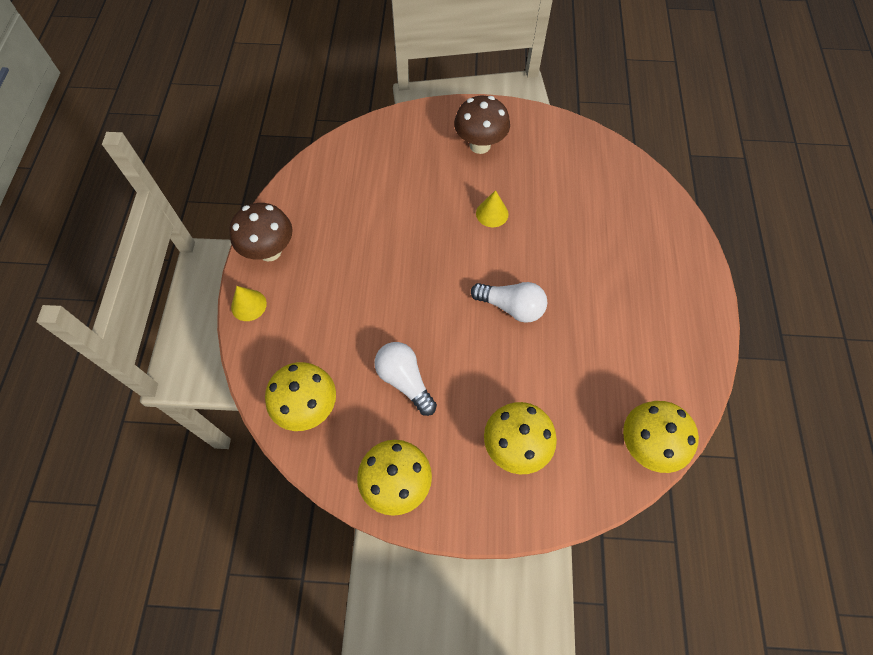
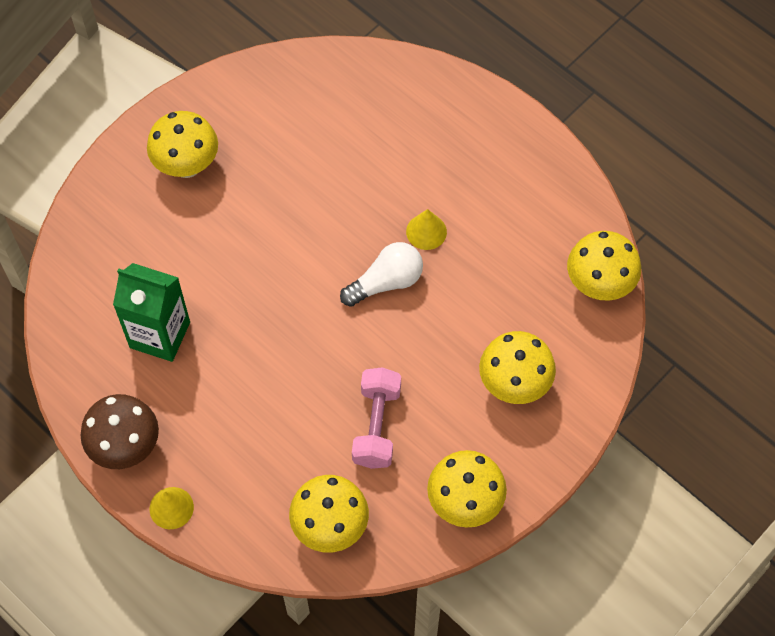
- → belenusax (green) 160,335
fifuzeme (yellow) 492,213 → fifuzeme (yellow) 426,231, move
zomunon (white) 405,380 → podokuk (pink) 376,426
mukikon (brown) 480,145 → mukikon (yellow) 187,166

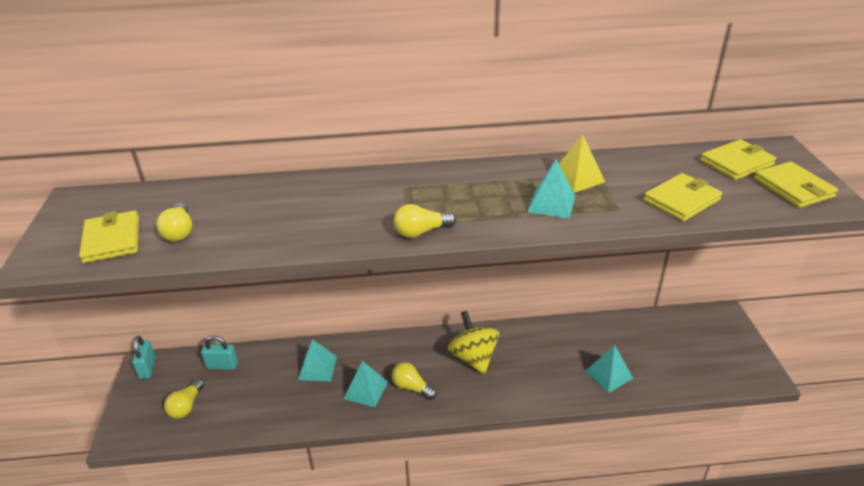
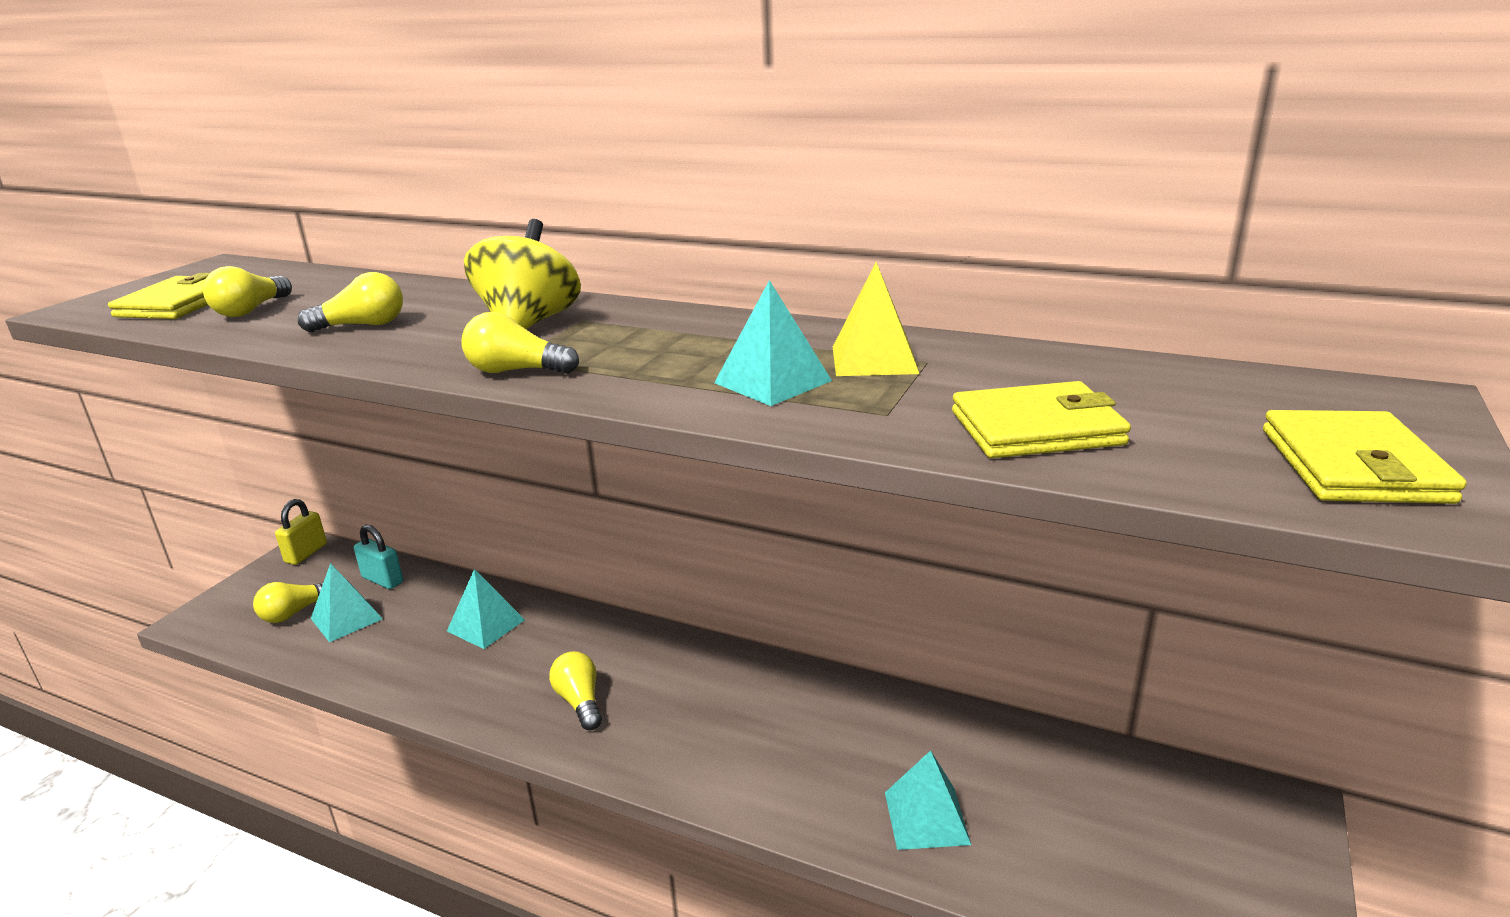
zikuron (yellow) 736,163 → -
- → zomunon (yellow) 362,325
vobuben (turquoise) 365,390 → vobuben (turquoise) 346,618, move
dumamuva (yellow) 473,357 → dumamuva (yellow) 529,323, move
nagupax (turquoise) 147,368 → nagupax (yellow) 306,553

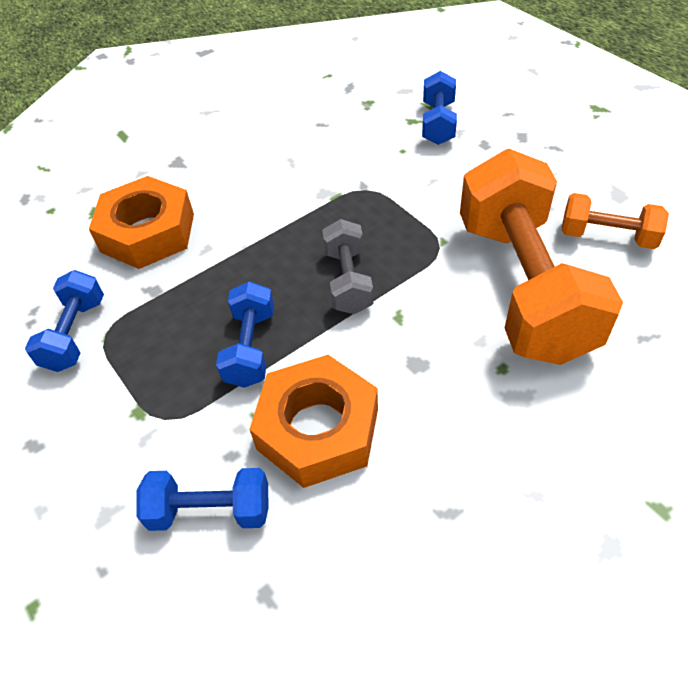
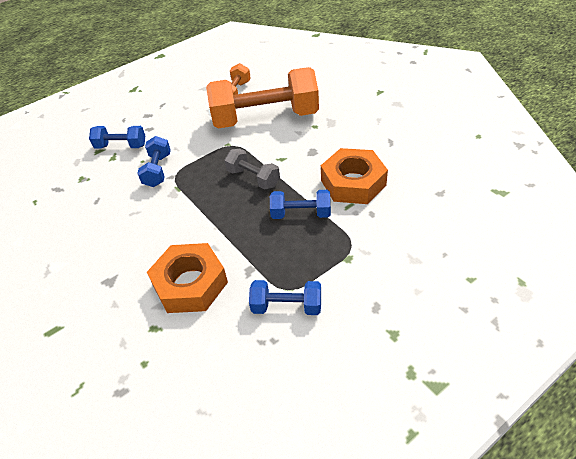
podokuk (blue) 210,510 → podokuk (blue) 157,170, move
podokuk (grey) 348,281 → podokuk (grey) 253,178, 45 degrees clockwise

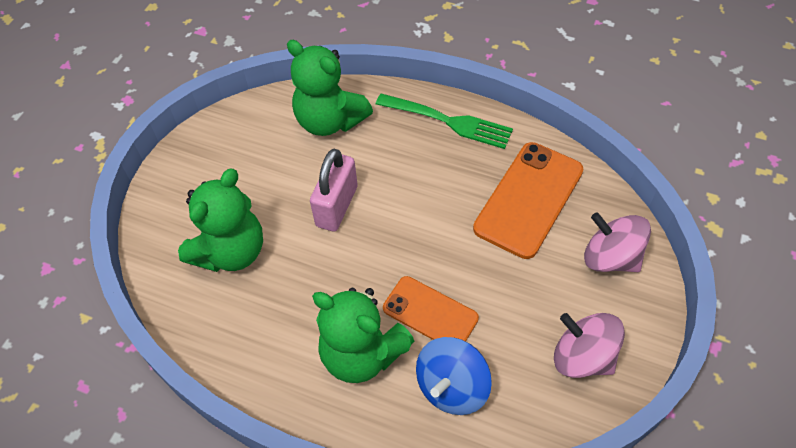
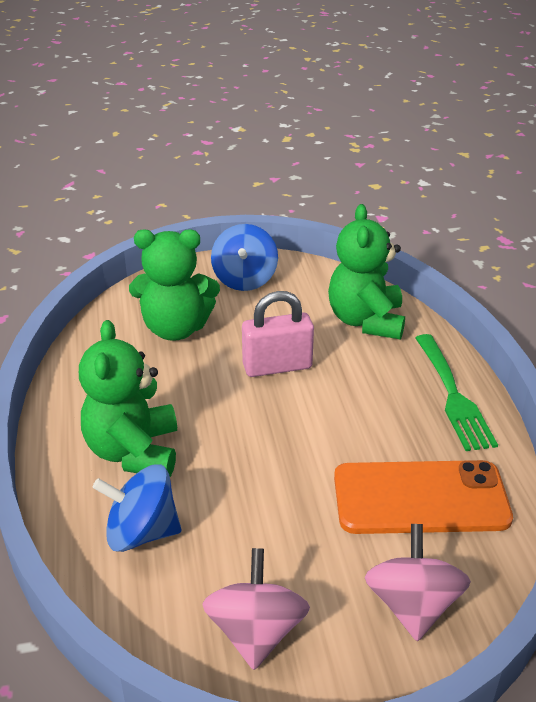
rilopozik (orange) 430,313 → -
- → dumamuva (blue) 244,279

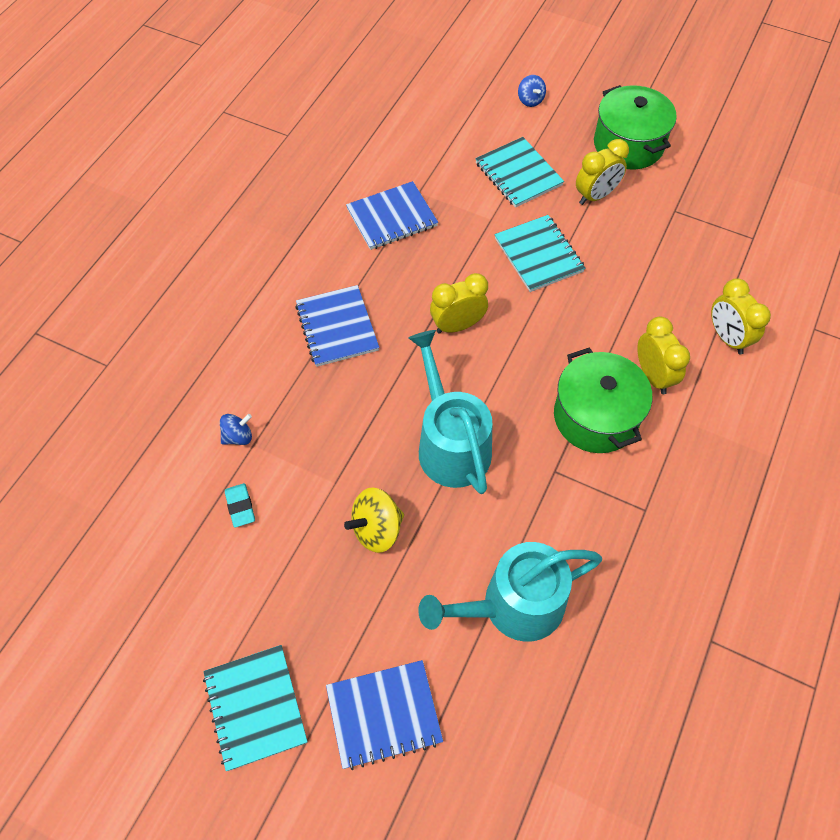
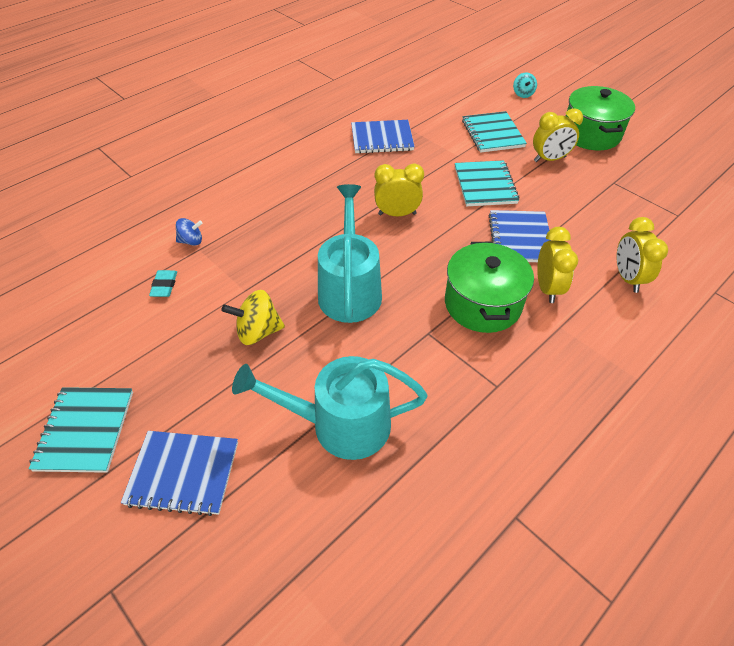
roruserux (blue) 337,327 → roruserux (blue) 520,238, move
dumamuva (blue) 530,100 → dumamuva (turquoise) 523,94

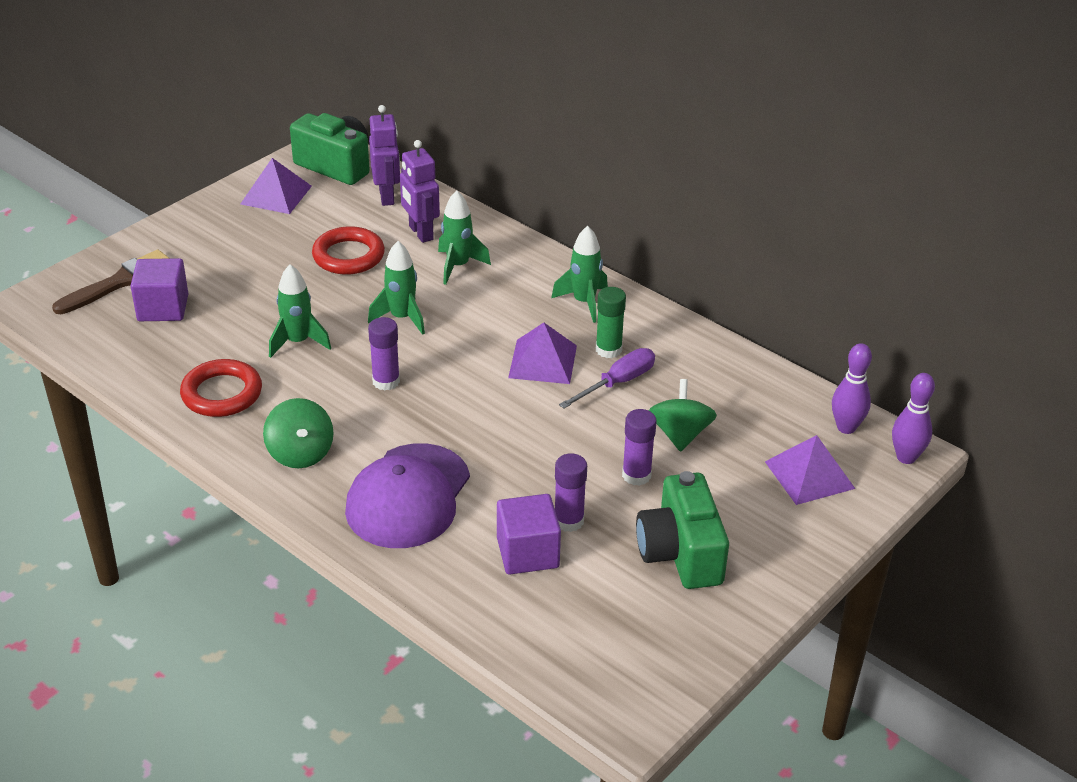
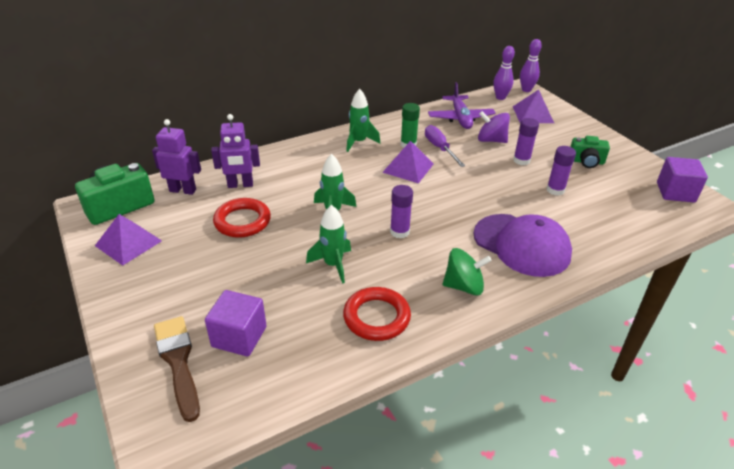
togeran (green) 458,266 → -
- → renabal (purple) 460,118
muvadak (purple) 527,553 → muvadak (purple) 675,192, move
dumamuva (green) 680,434 → dumamuva (purple) 491,140
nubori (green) 680,553 → nubori (green) 586,162, x0.62

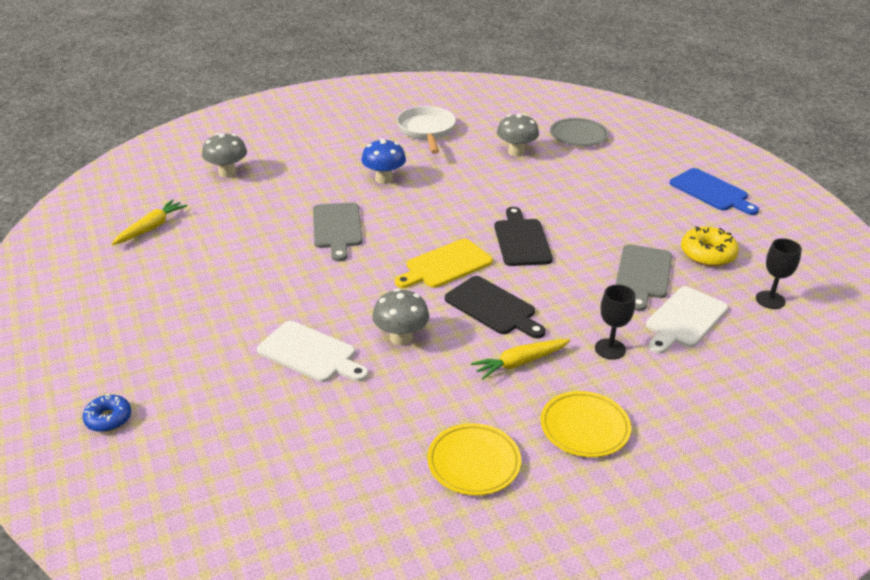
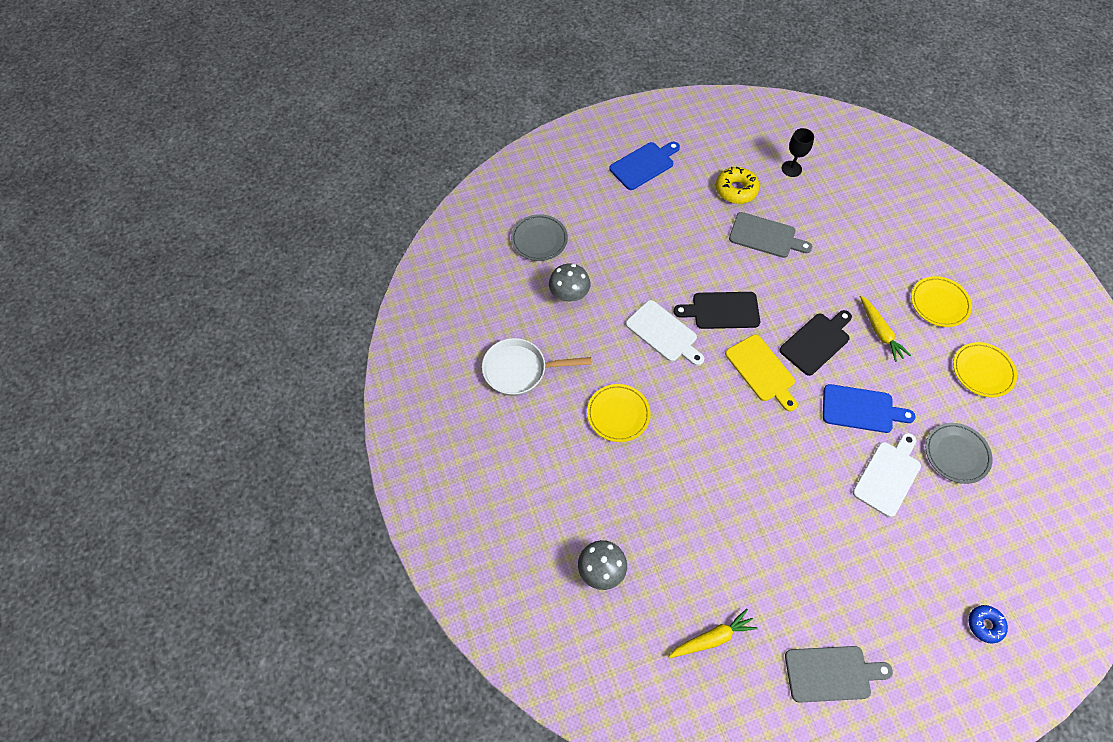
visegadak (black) 610,349 → -
- → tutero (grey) 956,454
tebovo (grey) 337,228 → tebovo (grey) 831,674, move
tebovo (white) 684,319 → tebovo (white) 663,333, move
mukikon (blue) 384,179 → tutero (yellow) 618,414
mukikon (grey) 401,338 → tebovo (blue) 861,409
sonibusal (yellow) 151,228 → sonibusal (yellow) 712,638, 120 degrees clockwise

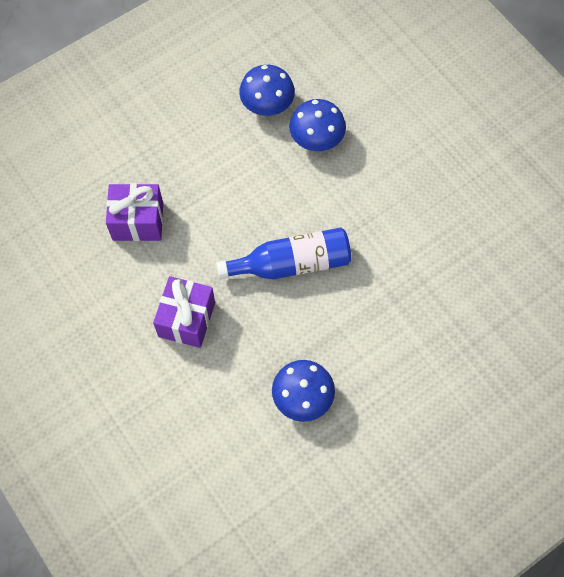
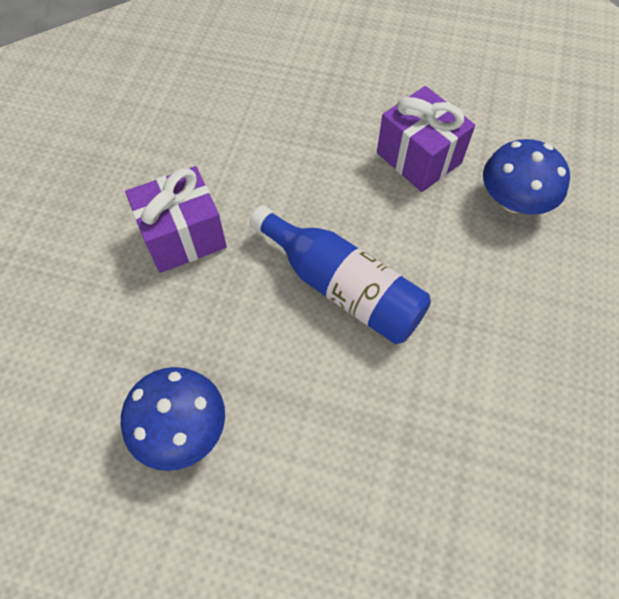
mukikon (blue) 267,104 → -
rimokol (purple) 138,221 → rimokol (purple) 418,158, move

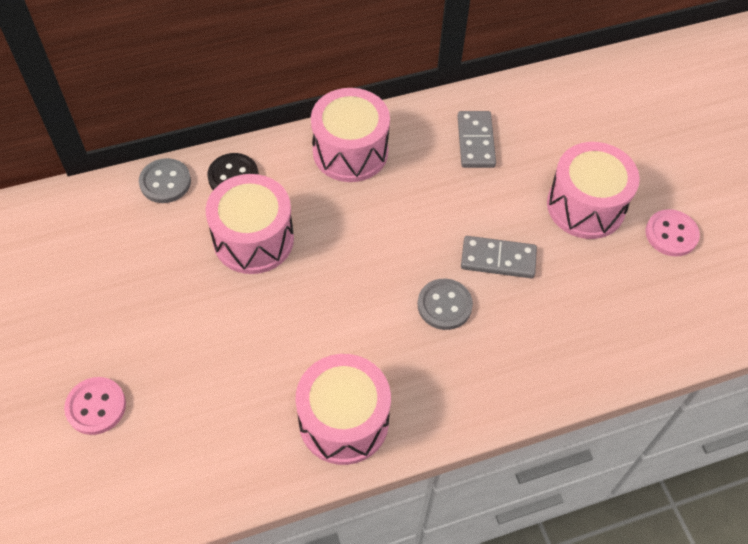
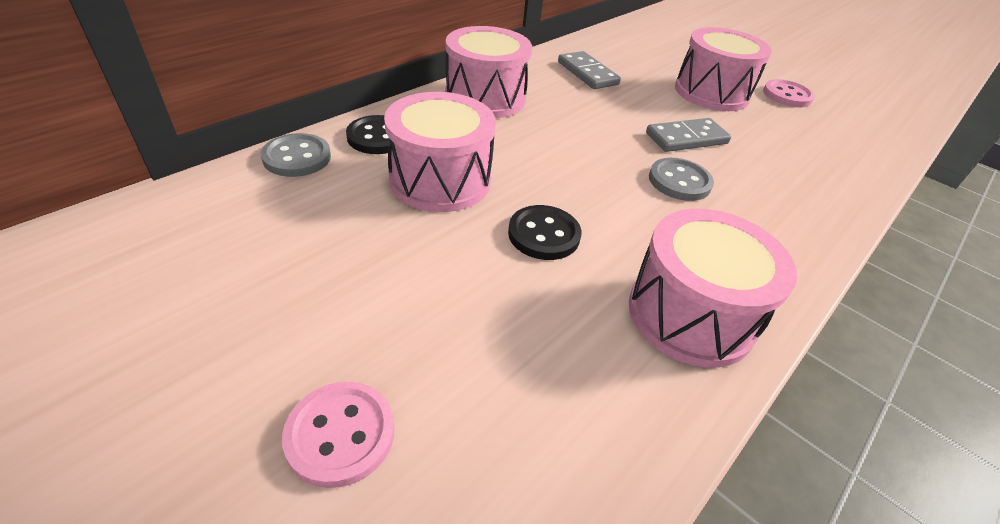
- → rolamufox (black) 544,234

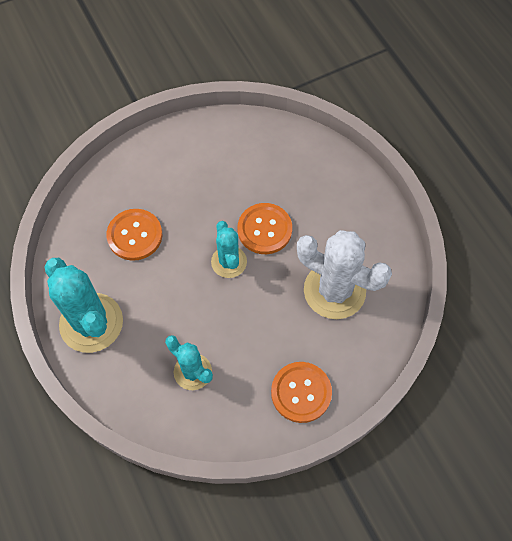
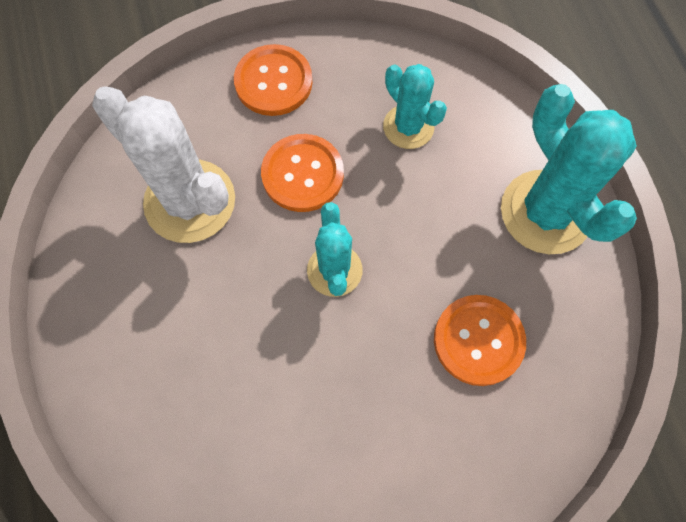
rolamufox (orange) 264,229 → rolamufox (orange) 302,174, move

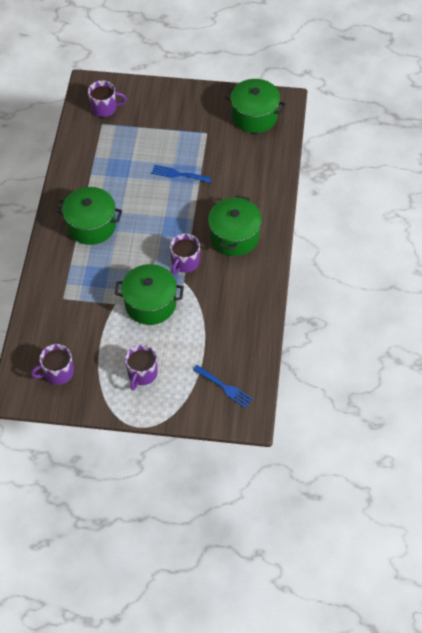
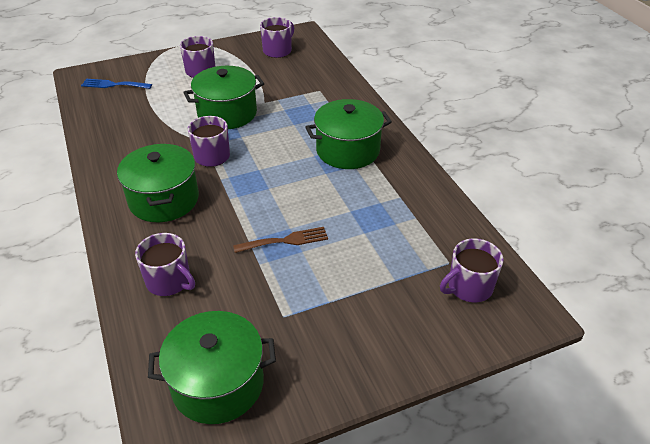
- → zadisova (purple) 169,281
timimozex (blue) 178,174 → timimozex (brown) 285,241

